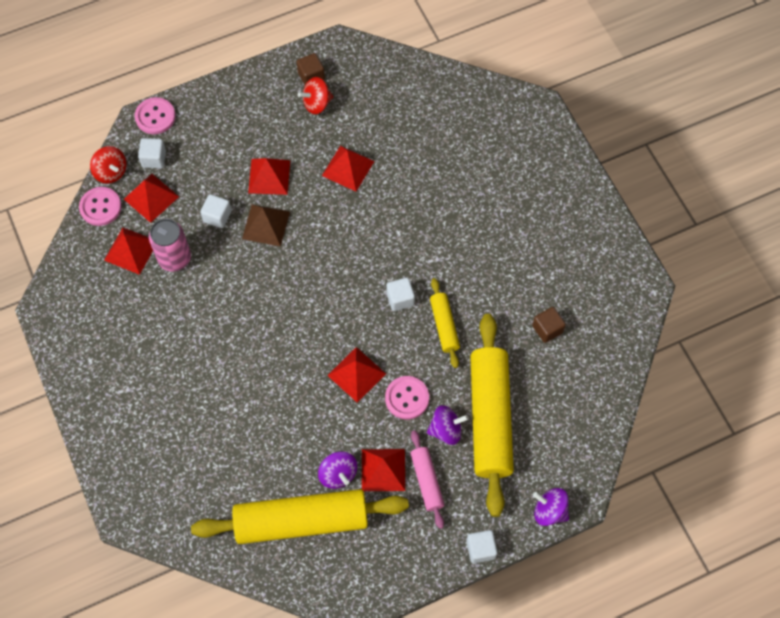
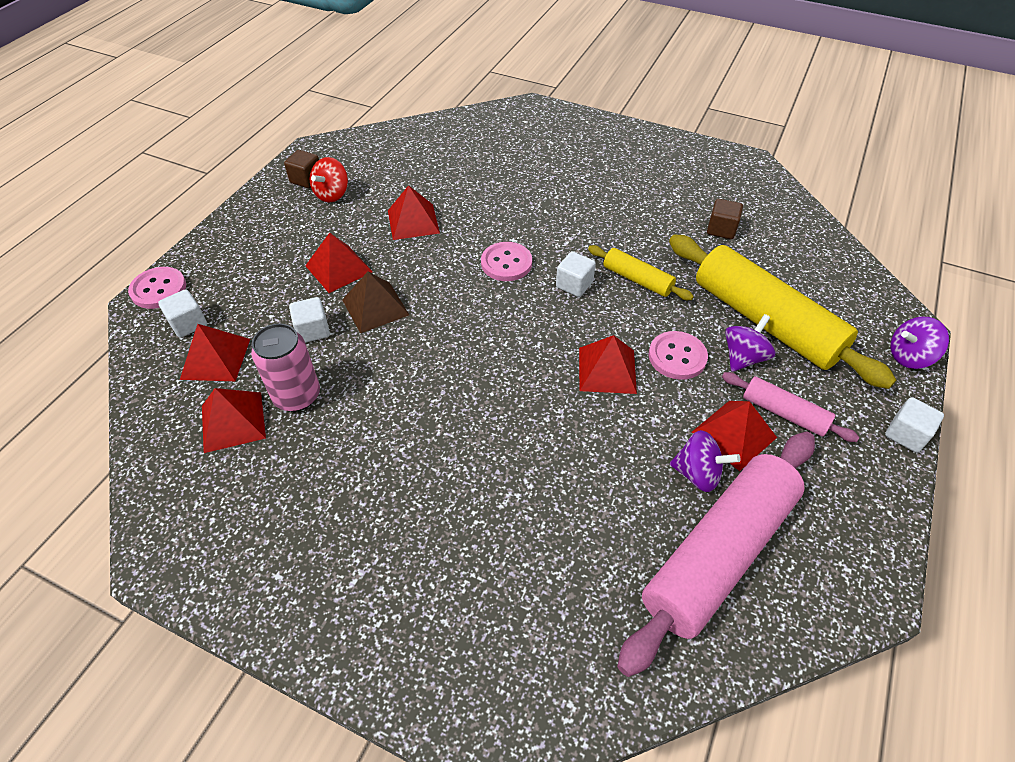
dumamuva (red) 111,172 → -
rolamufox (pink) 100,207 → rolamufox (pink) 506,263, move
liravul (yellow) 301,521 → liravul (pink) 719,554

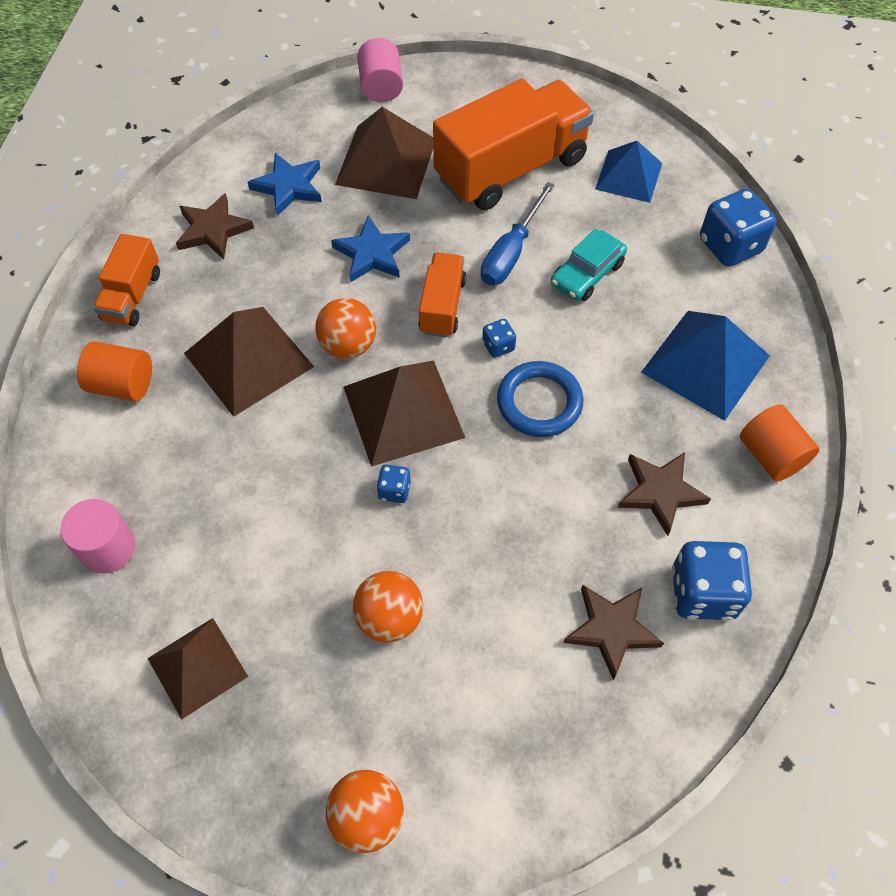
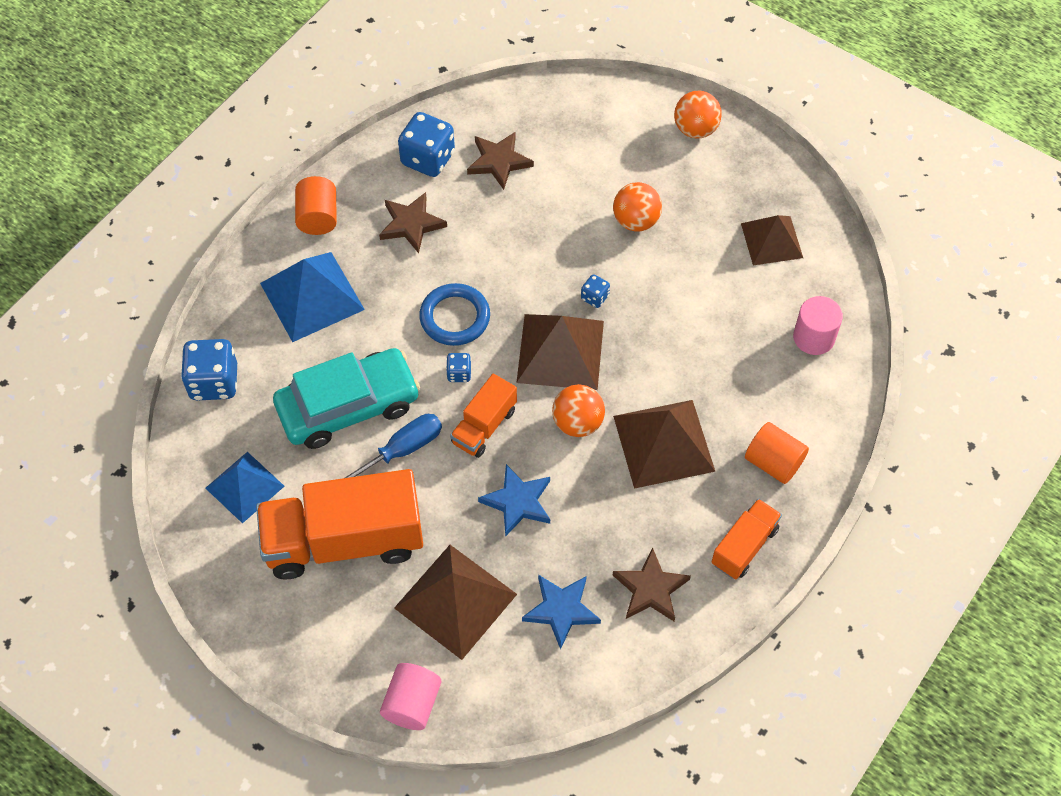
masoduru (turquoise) 587,273 → masoduru (turquoise) 348,406, x1.78

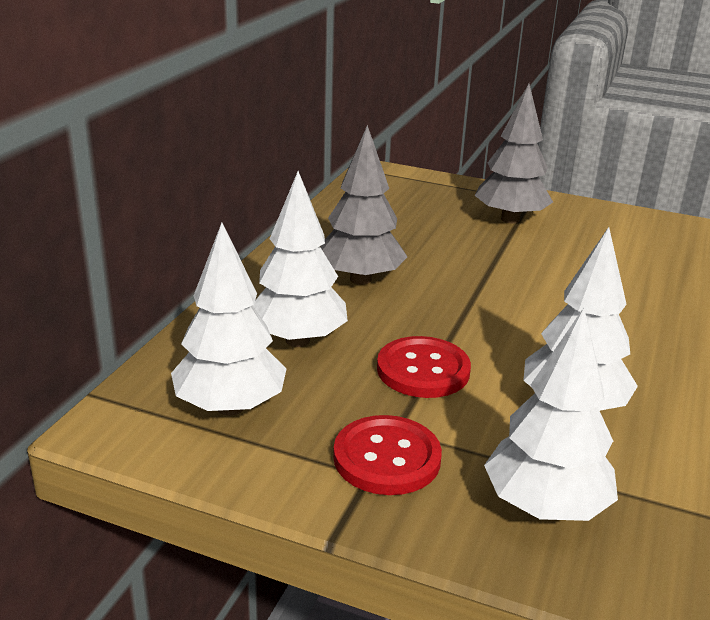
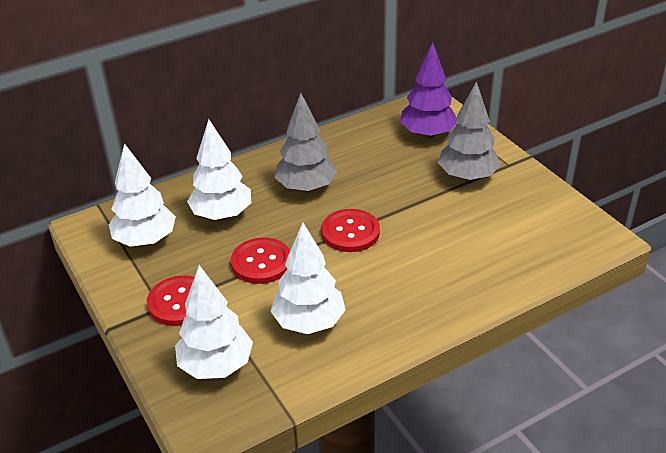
- → rolamufox (red) 350,232
- → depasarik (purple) 427,134

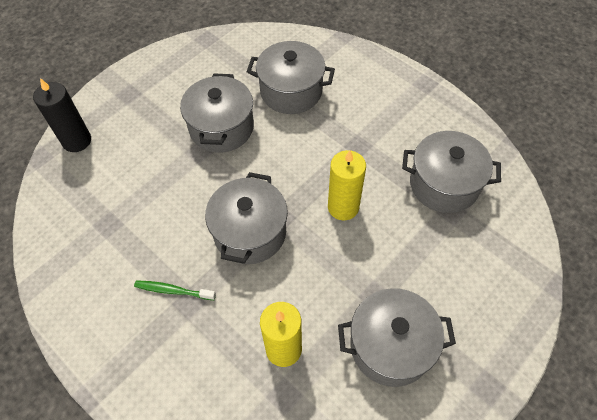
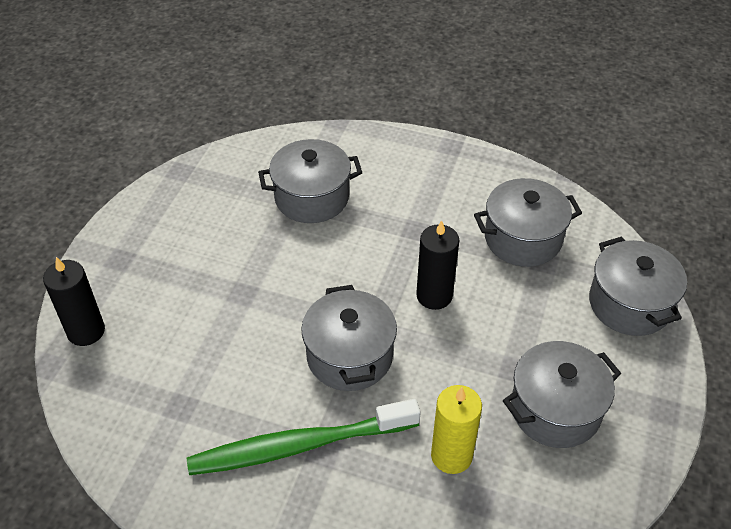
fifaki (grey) 221,127 → fifaki (grey) 629,304, move
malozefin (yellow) 343,207 → malozefin (black) 434,296
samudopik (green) 173,290 → samudopik (green) 299,446, x2.33

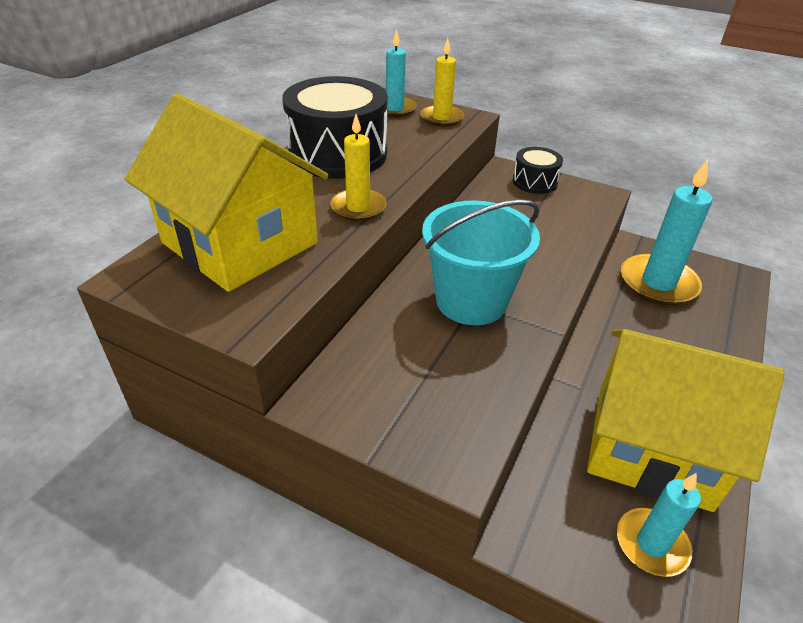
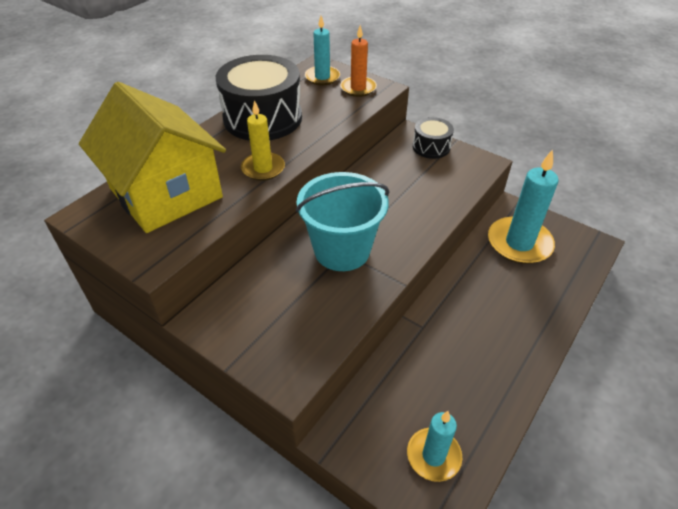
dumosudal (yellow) 651,446 → -
malozefin (yellow) 441,118 → malozefin (orange) 358,88

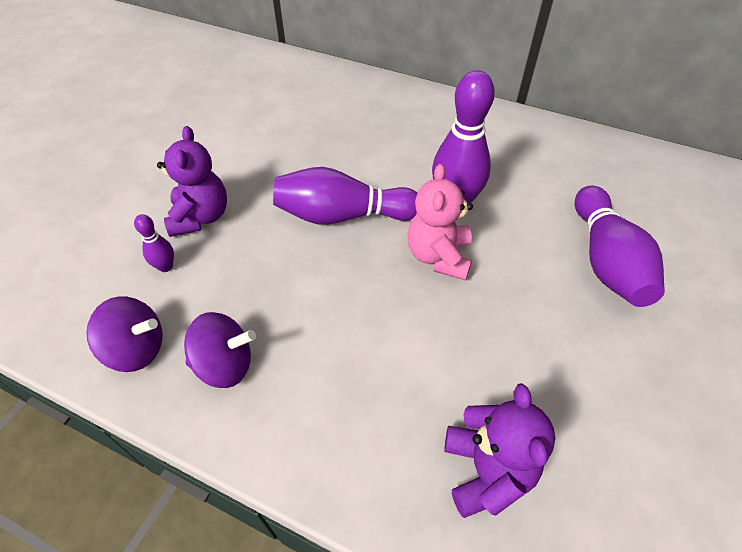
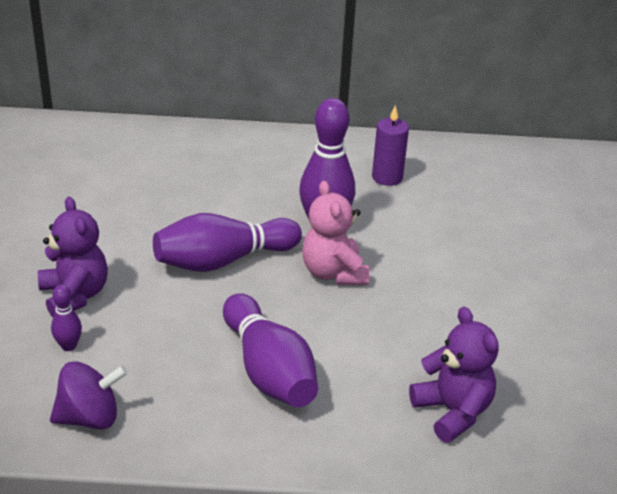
dumamuva (purple) 225,364 → -
- → malozefin (purple) 387,177
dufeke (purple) 606,261 → dufeke (purple) 268,370, move

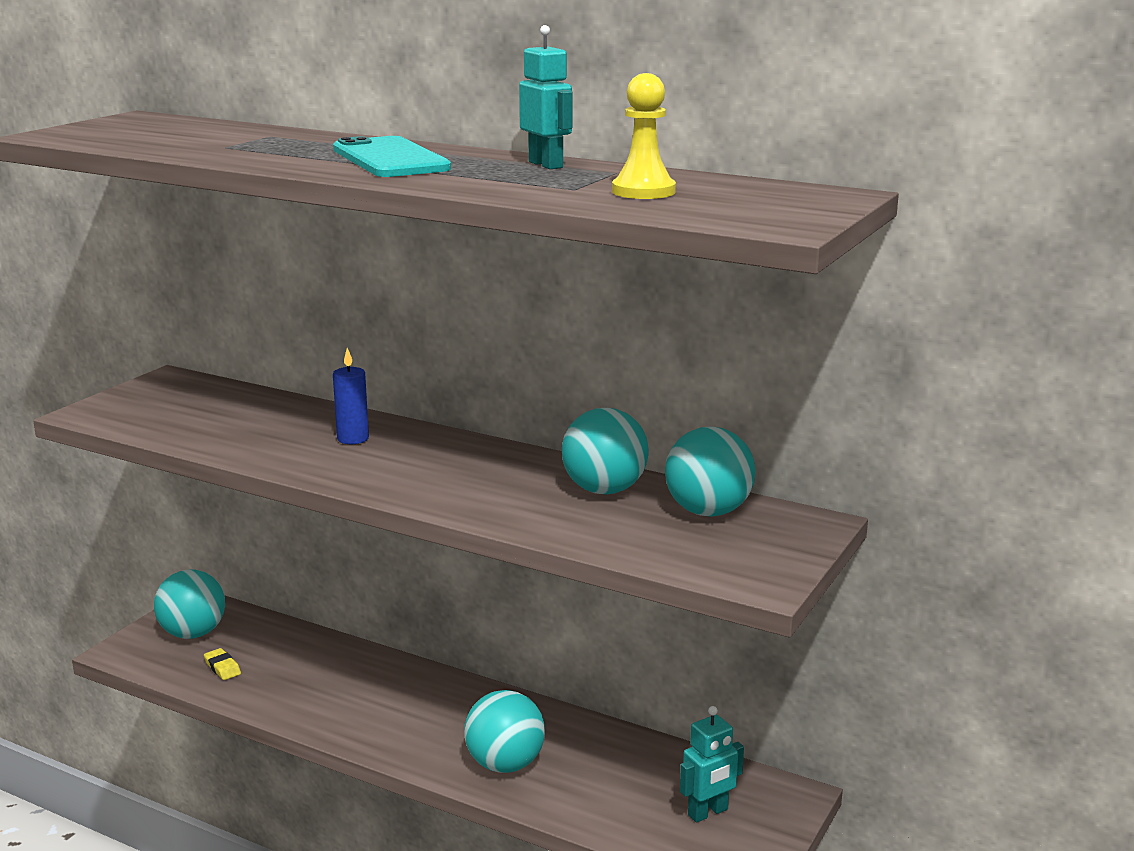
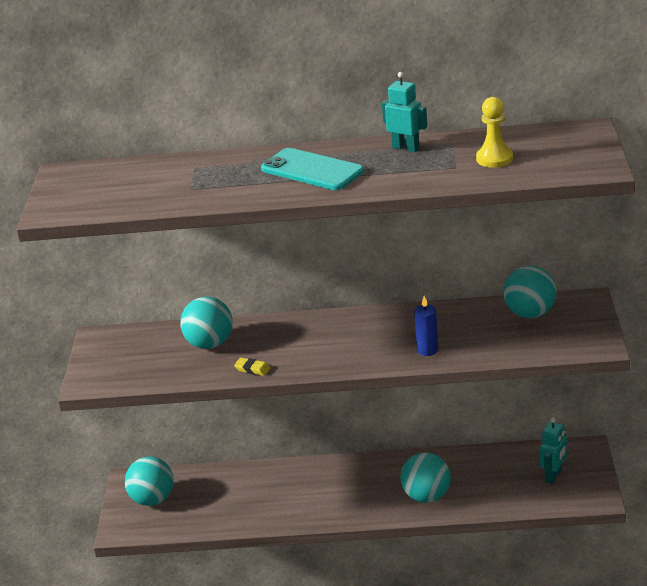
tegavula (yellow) 222,667 → tegavula (yellow) 252,369, move
malozefin (blue) 353,439 → malozefin (blue) 427,350, move
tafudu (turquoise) 604,490 → tafudu (turquoise) 210,344, move

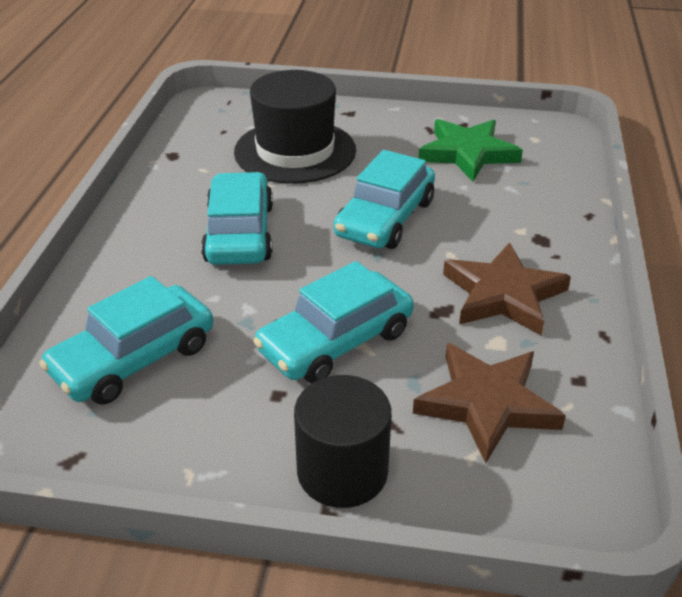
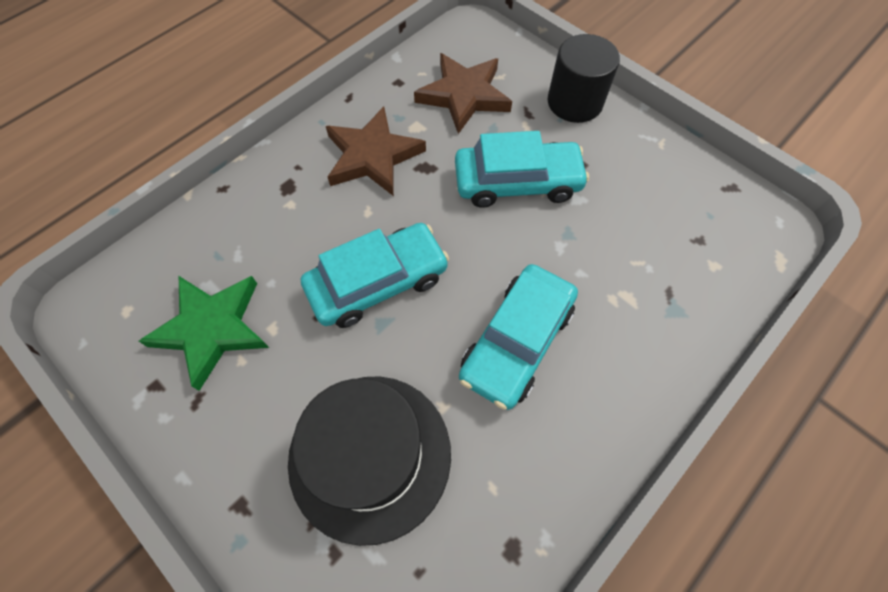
masoduru (turquoise) 133,359 → -

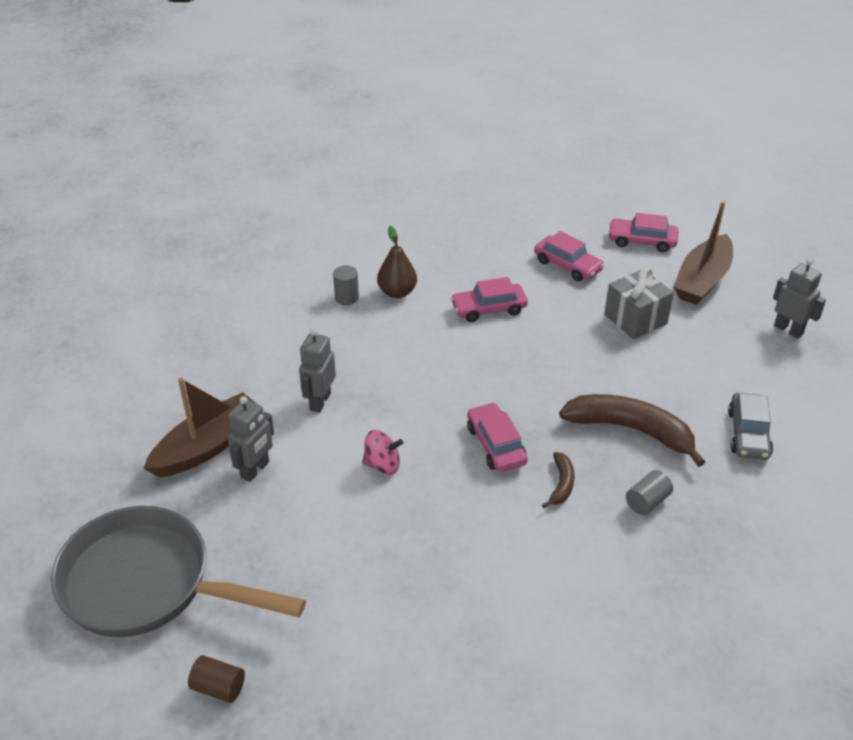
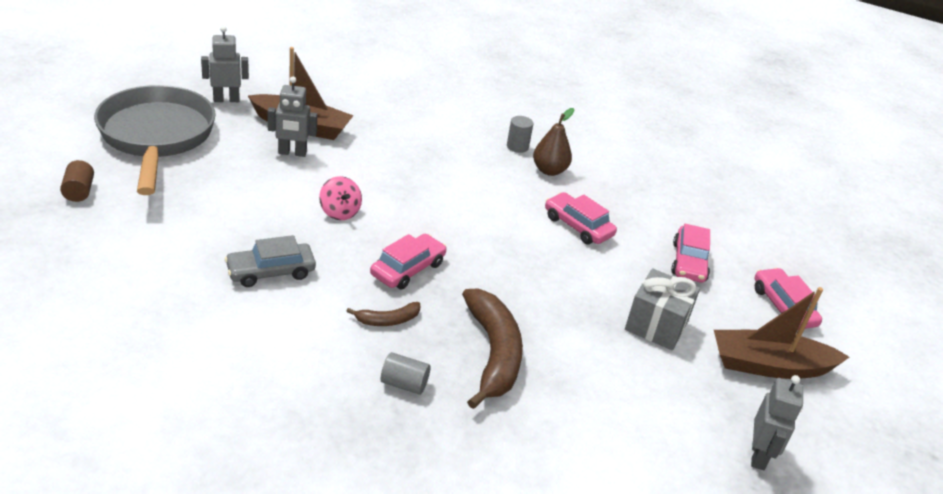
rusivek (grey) 320,401 → rusivek (grey) 226,99, move
masoduru (grey) 748,434 → masoduru (grey) 271,272, move

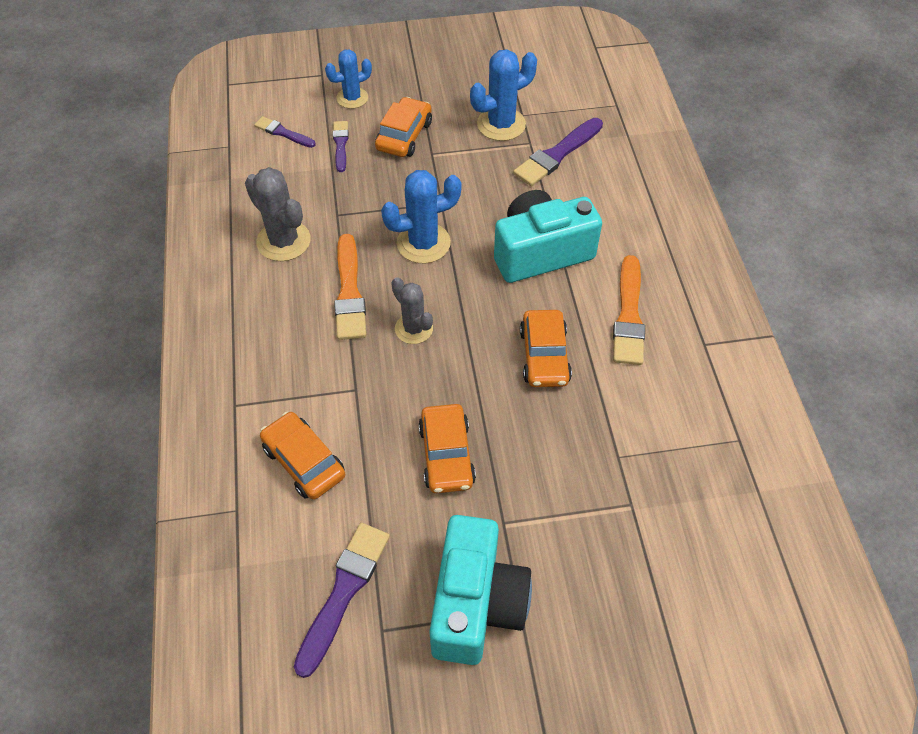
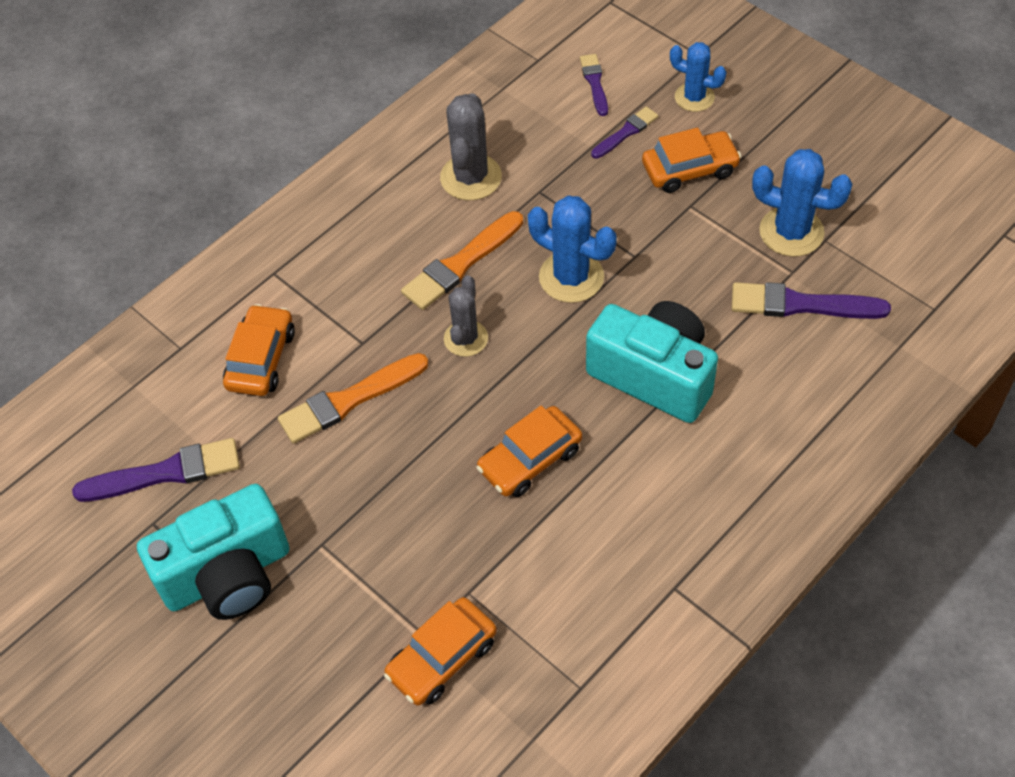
masoduru (orange) 446,455 → masoduru (orange) 442,658, move
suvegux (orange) 628,315 → suvegux (orange) 349,400, move

